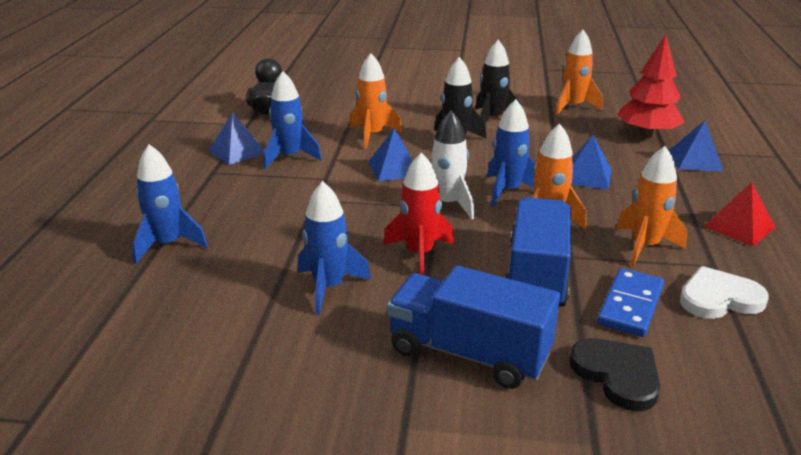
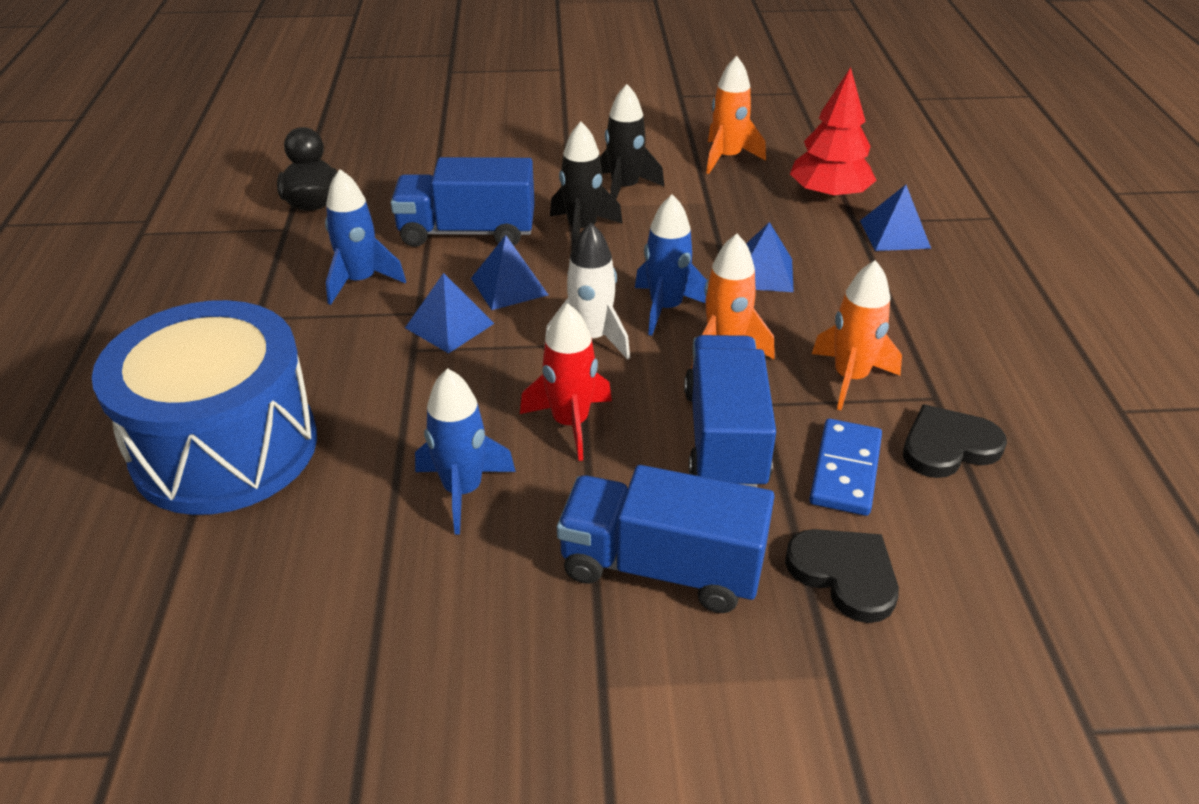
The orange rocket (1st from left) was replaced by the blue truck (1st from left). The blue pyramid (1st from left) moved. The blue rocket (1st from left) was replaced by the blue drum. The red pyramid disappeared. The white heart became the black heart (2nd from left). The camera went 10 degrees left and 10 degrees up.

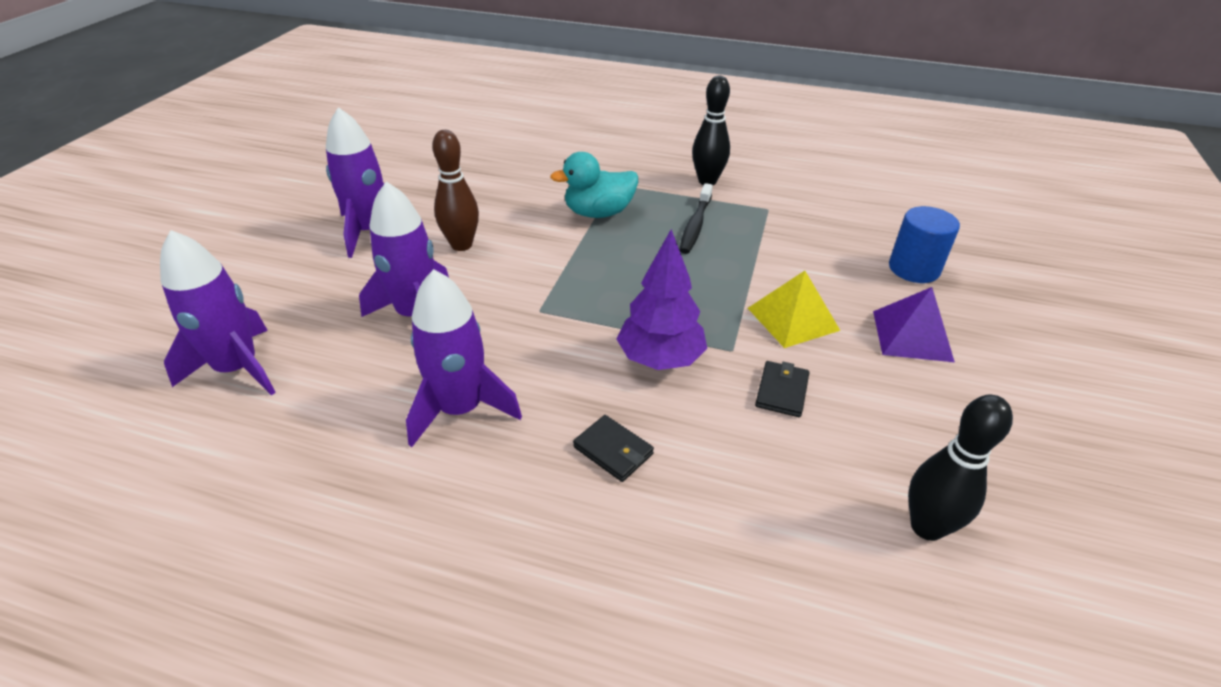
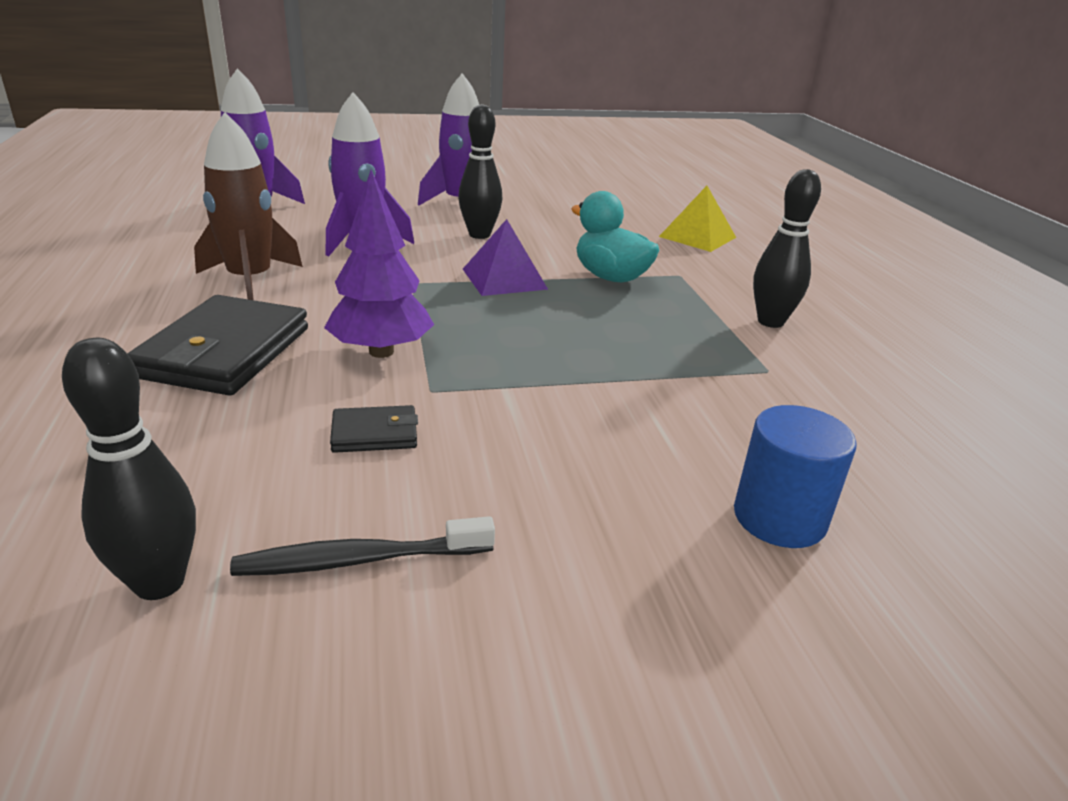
The brown bowling pin became the black bowling pin (2nd from left). The black toothbrush moved. The purple rocket (4th from left) became the brown rocket. The yellow pyramid moved. The purple pyramid moved. The black wallet (1st from left) changed to 2.10 times the size. The camera went 60 degrees right and 10 degrees down.

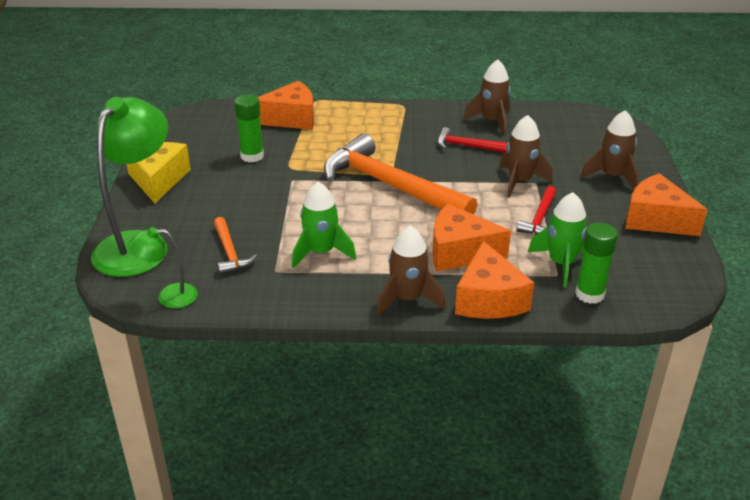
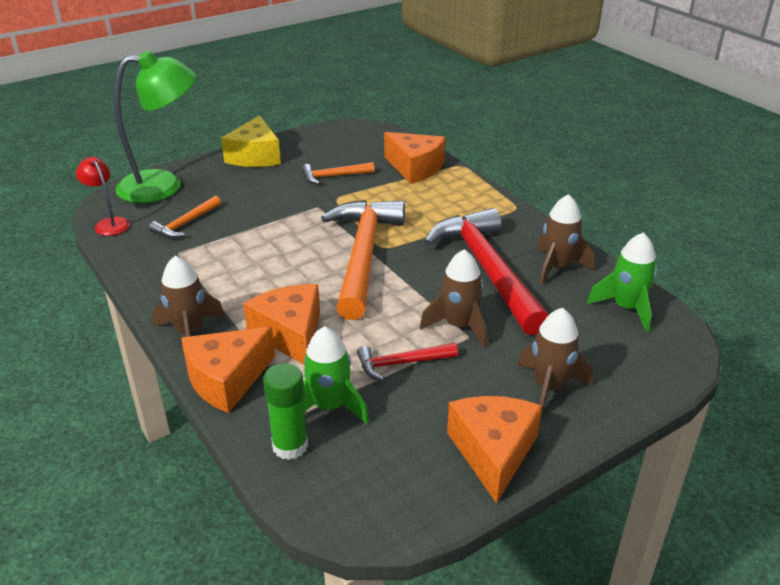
The green glue stick (1st from left) was replaced by the orange hammer (2nd from left). The red hammer (1st from left in the first image) changed to 2.19 times the size. The yellow cheese turned 135 degrees clockwise. The green rocket (1st from left in the first image) moved. The green lamp (2nd from left) became the red lamp. The camera went 55 degrees right and 0 degrees up.

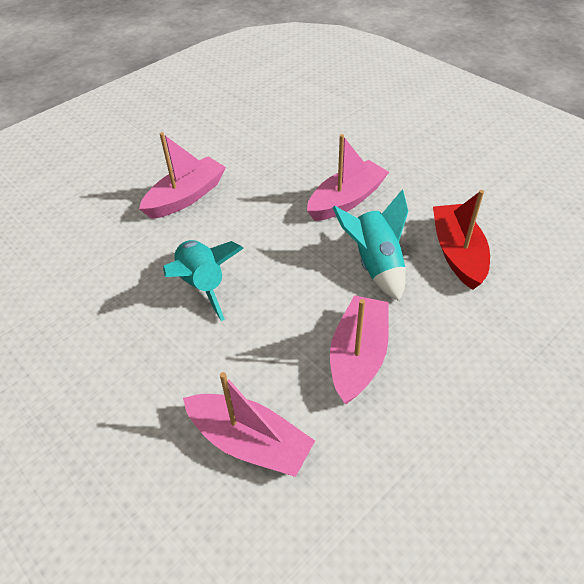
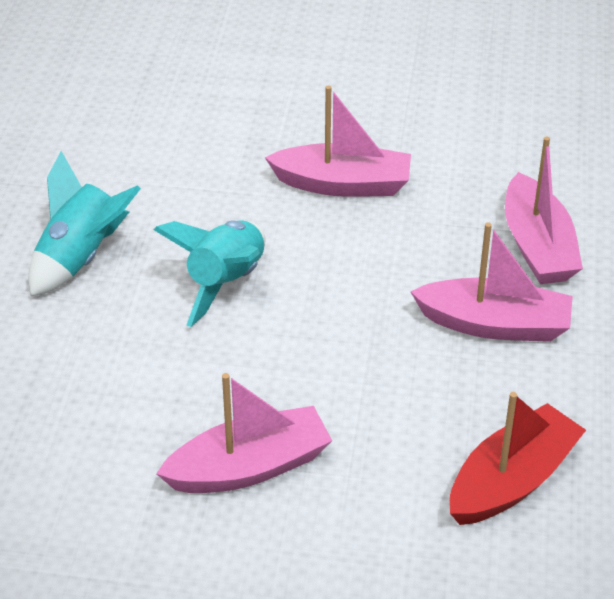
The turquoise rocket (2nd from left in the first image) moved. The pink boat (2nd from left in the first image) moved. The camera went 50 degrees right and 5 degrees down.

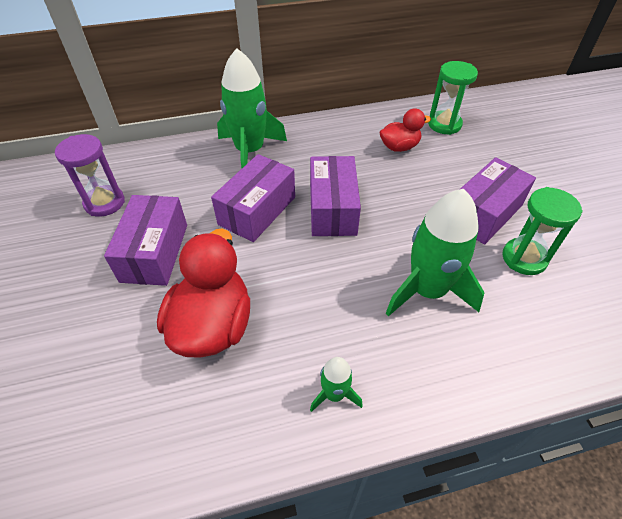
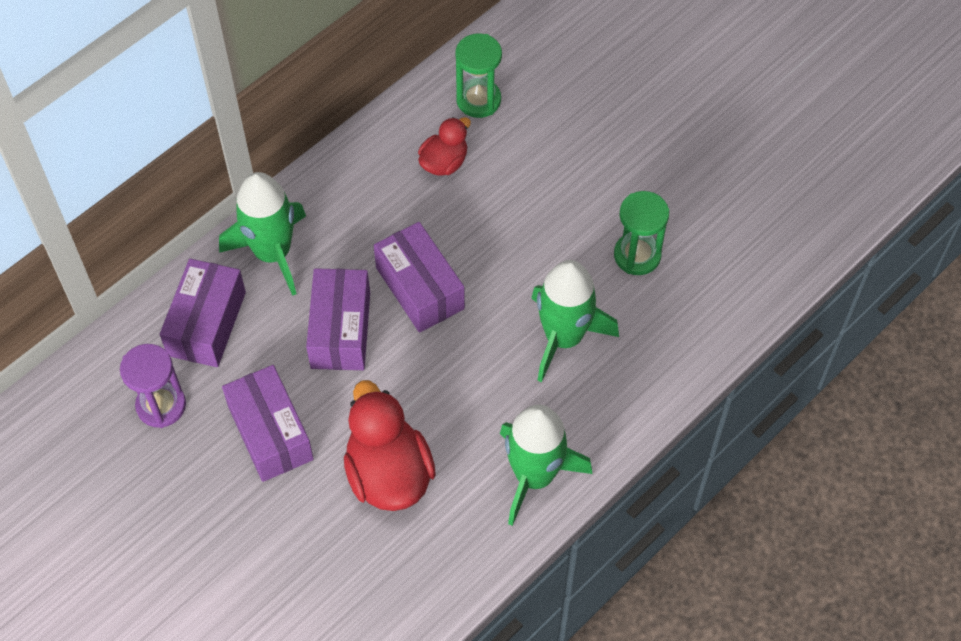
The purple box (4th from left in the first image) moved. The green rocket (2nd from left) changed to 2.09 times the size. The camera went 30 degrees left and 10 degrees up.

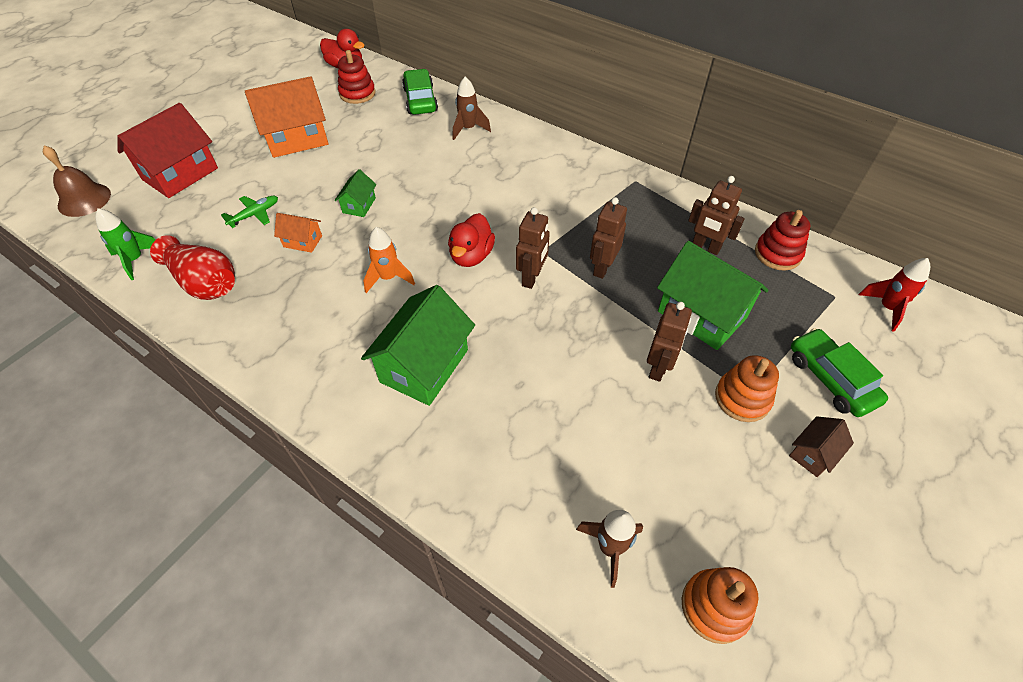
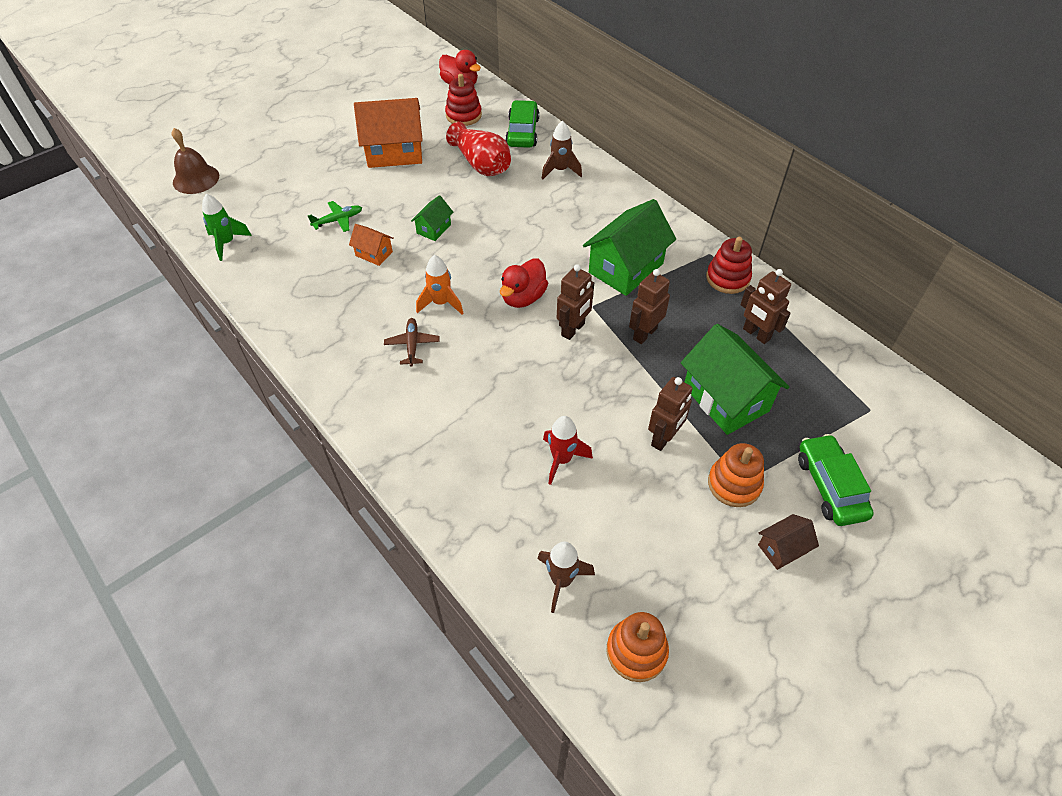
The red house disappeared. The red stacking toy (2nd from left) moved. The red vase moved. The red rocket moved. The green house (2nd from left) moved. The brown plane appeared. The camera went 15 degrees right and 0 degrees up.

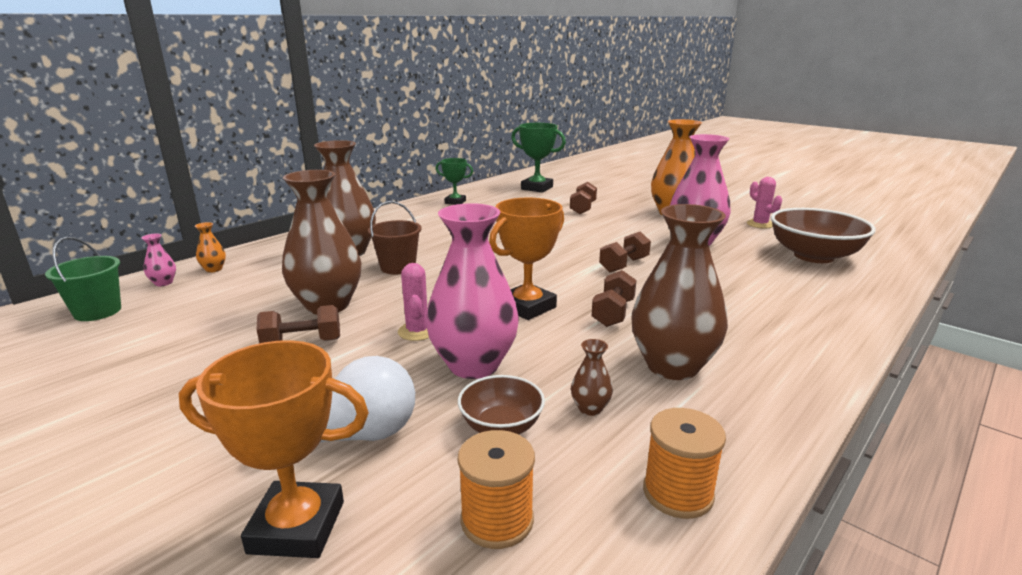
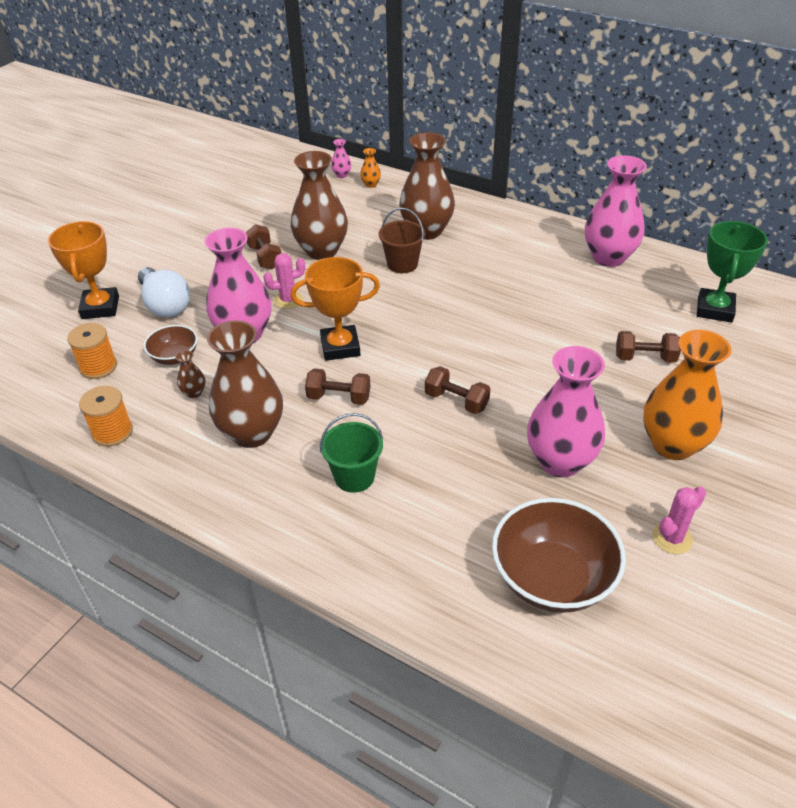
The green trophy (1st from left) was replaced by the pink vase (4th from left). The orange trophy (2nd from left) turned 45 degrees counterclockwise. The green bucket moved. The camera went 80 degrees right and 20 degrees up.

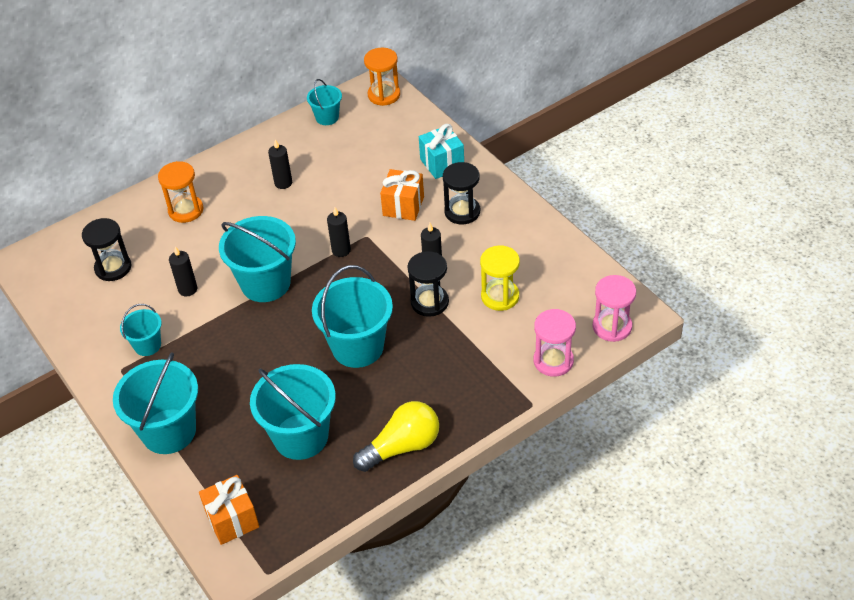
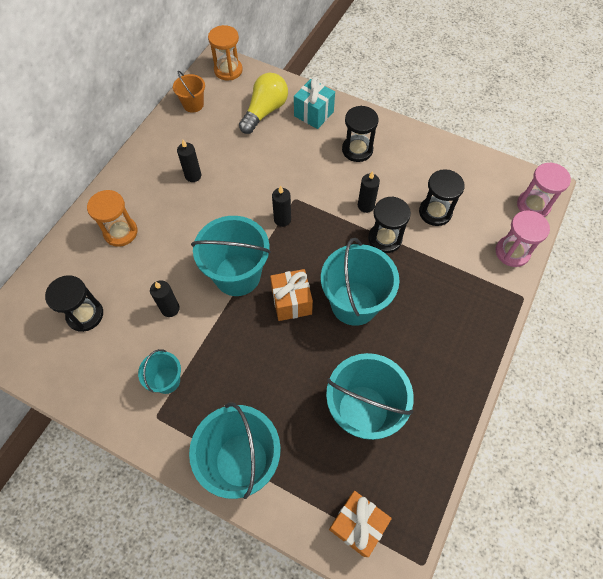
The turquoise bucket (5th from left) became the orange bucket. The orange gift (2nd from left in the first image) moved. The yellow hourglass became the black hourglass (4th from left). The yellow light bulb moved. The camera went 30 degrees left and 15 degrees up.

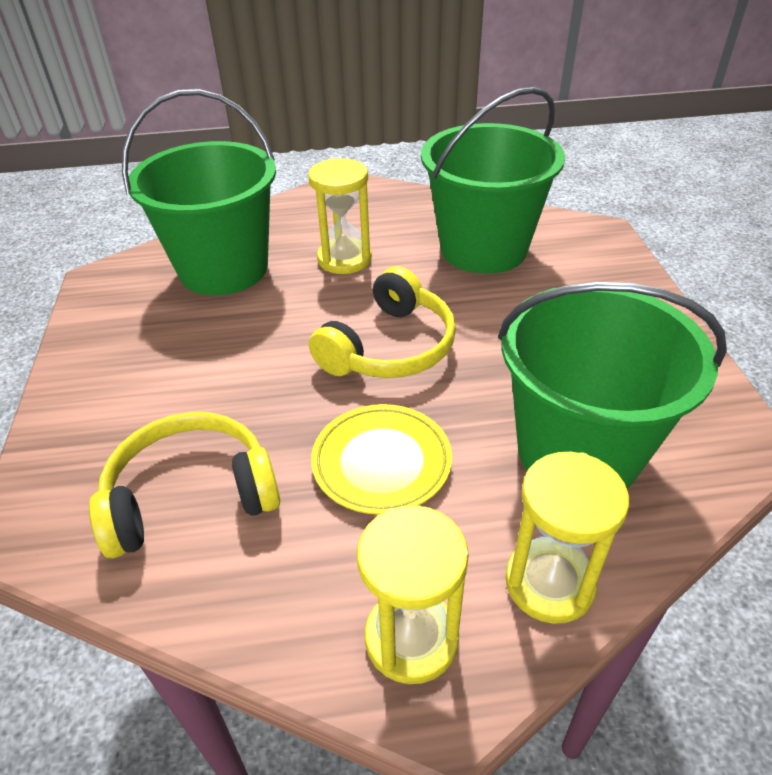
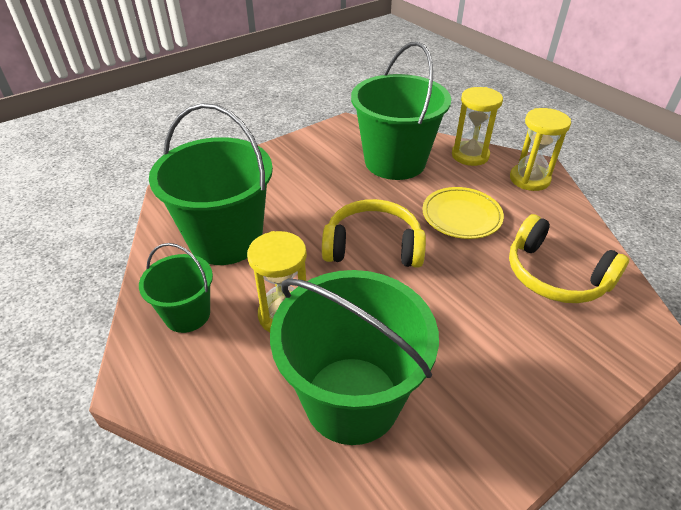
The green bucket (1st from left) appeared. The camera went 120 degrees left and 0 degrees up.

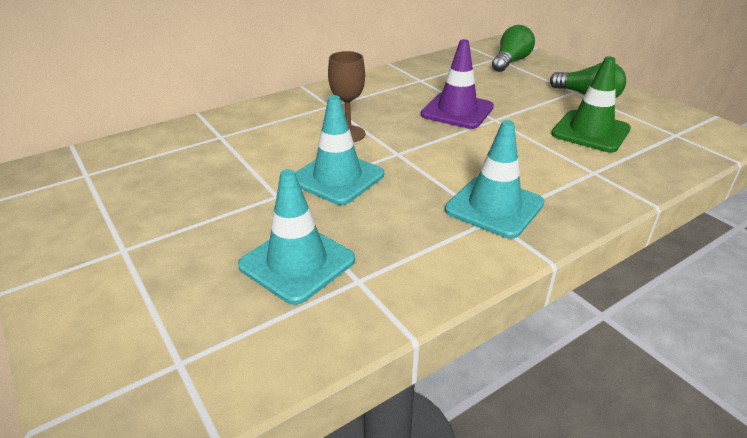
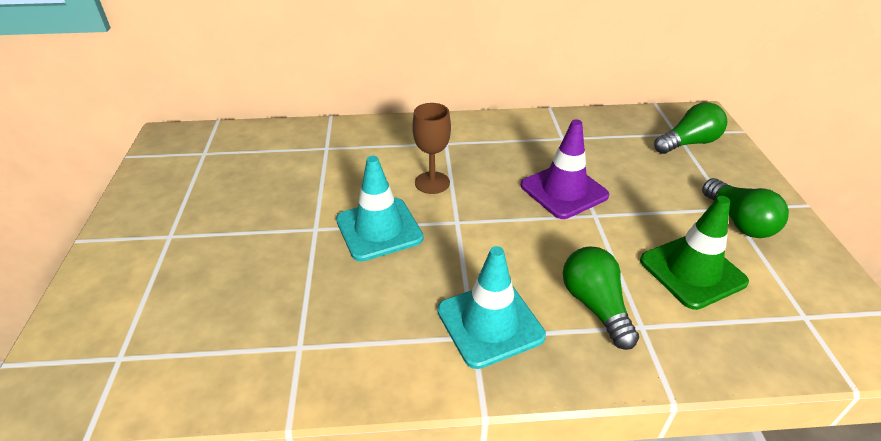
The turquoise traffic cone (1st from left) disappeared. The green light bulb (1st from left) appeared. The camera went 30 degrees right and 5 degrees up.

